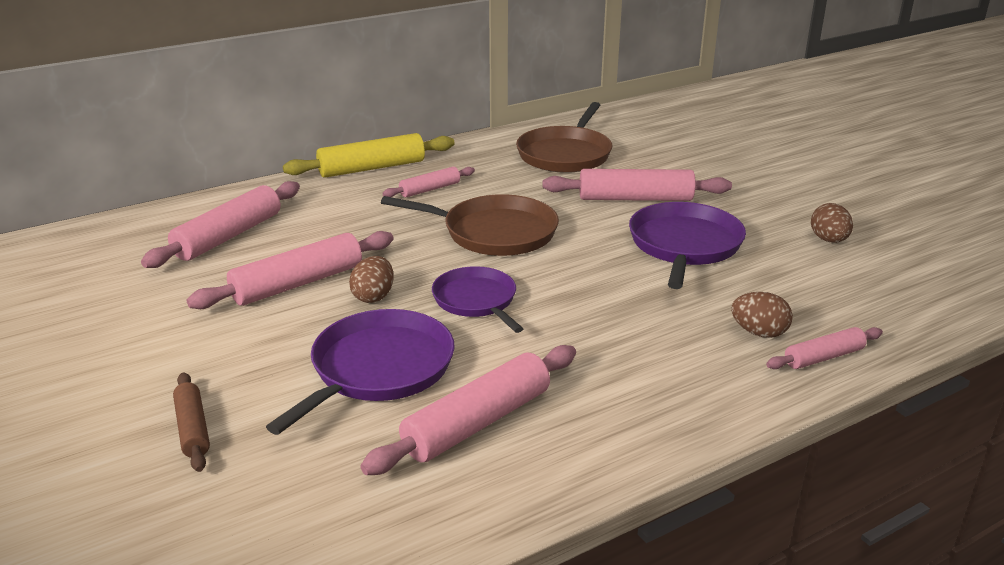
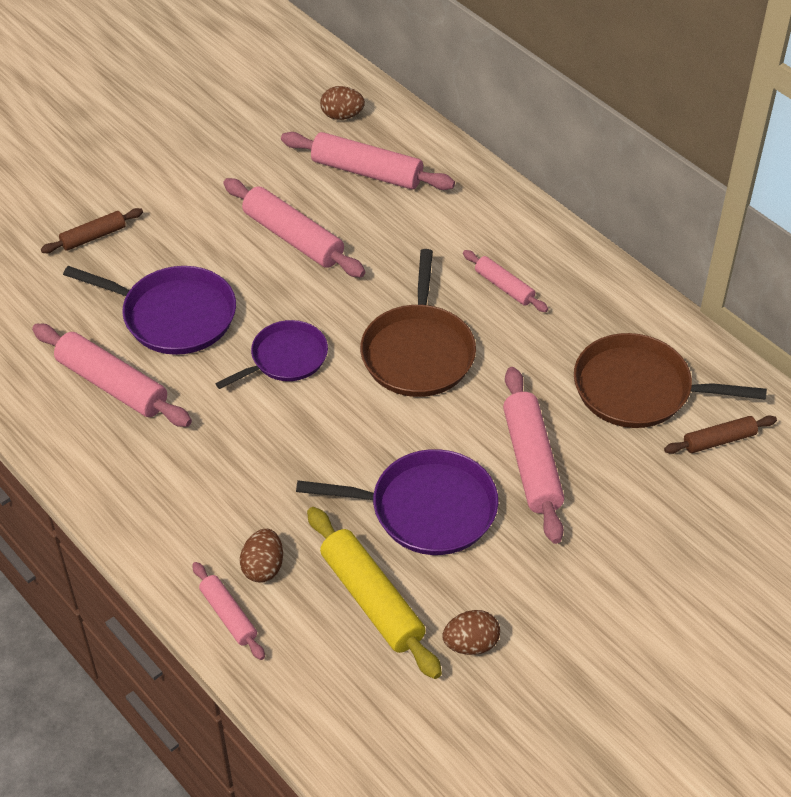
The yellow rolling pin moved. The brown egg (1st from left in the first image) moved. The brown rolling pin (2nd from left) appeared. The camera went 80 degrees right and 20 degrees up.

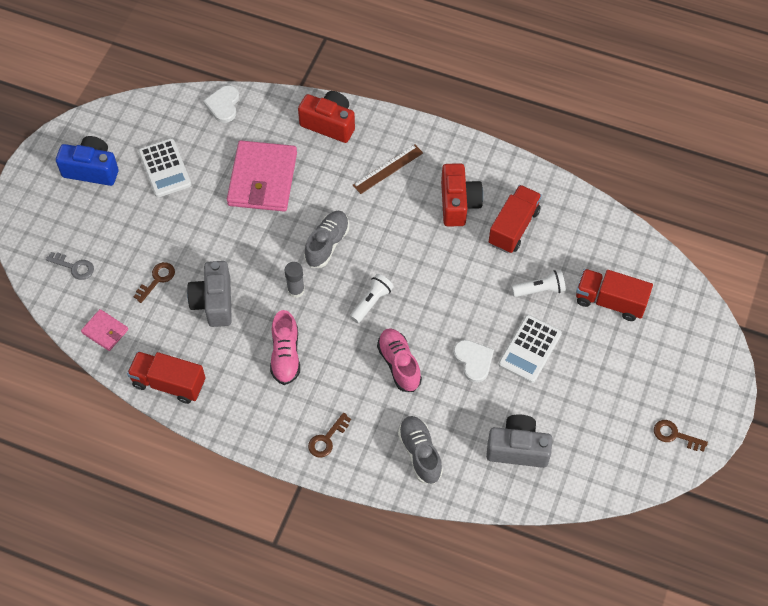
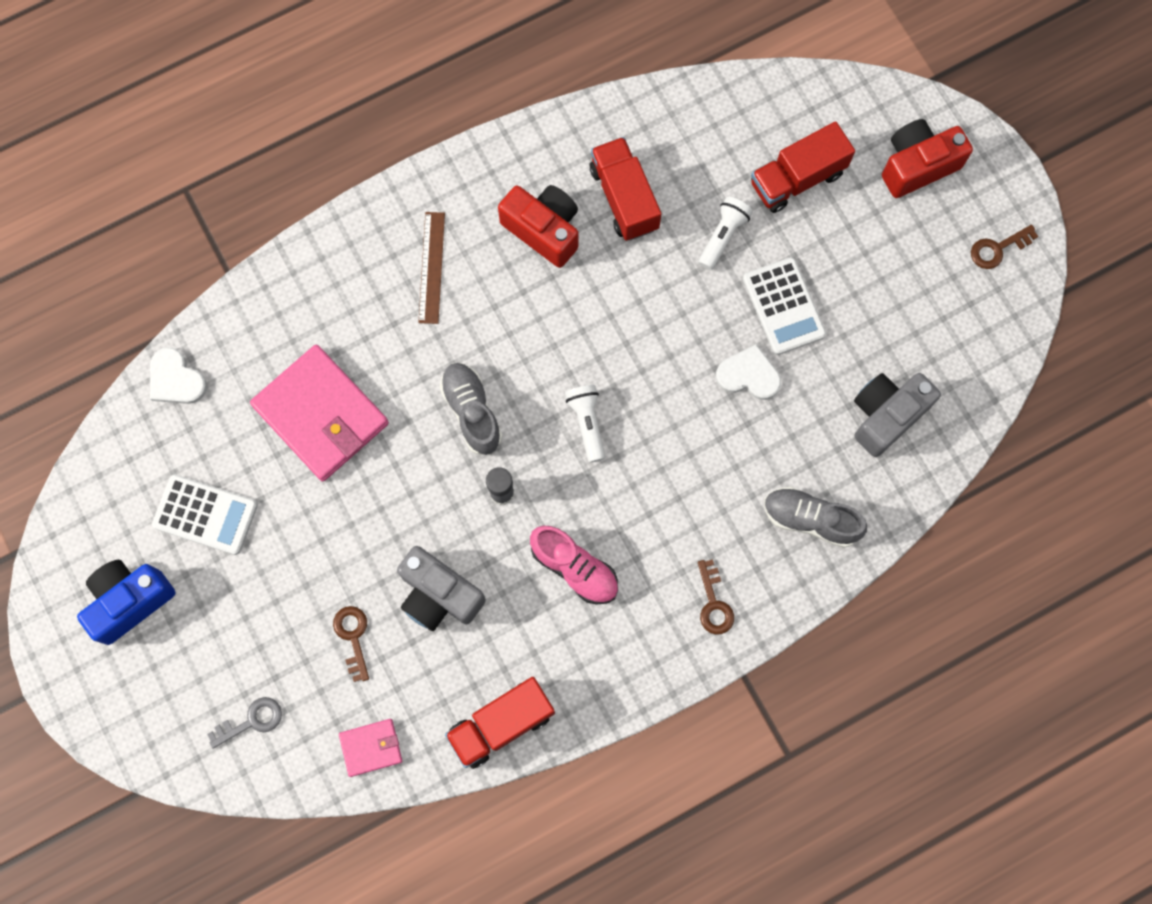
The red camera (1st from left in the first image) moved. The pink shoe (2nd from left) disappeared. The camera went 50 degrees left and 15 degrees up.

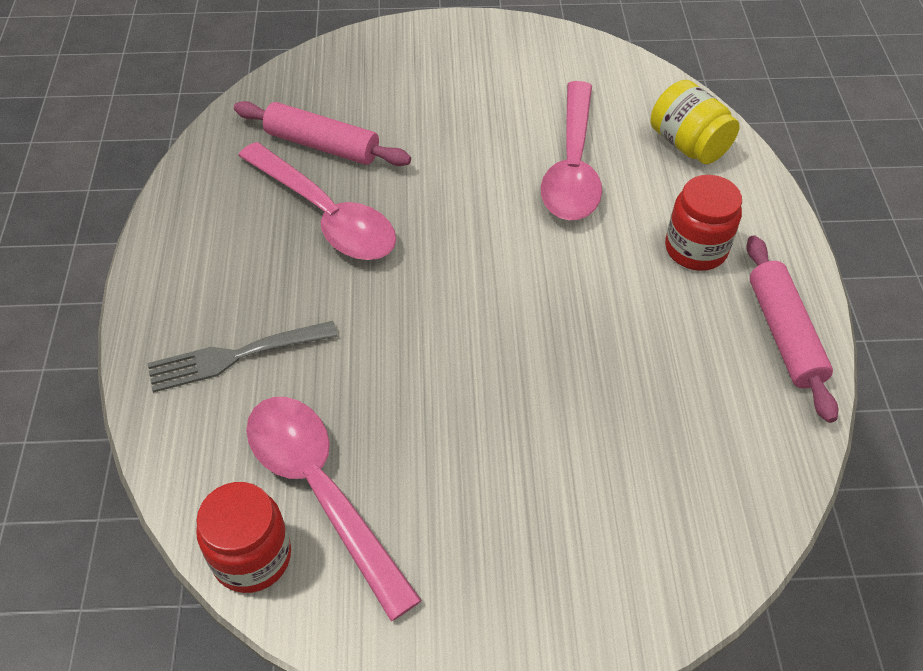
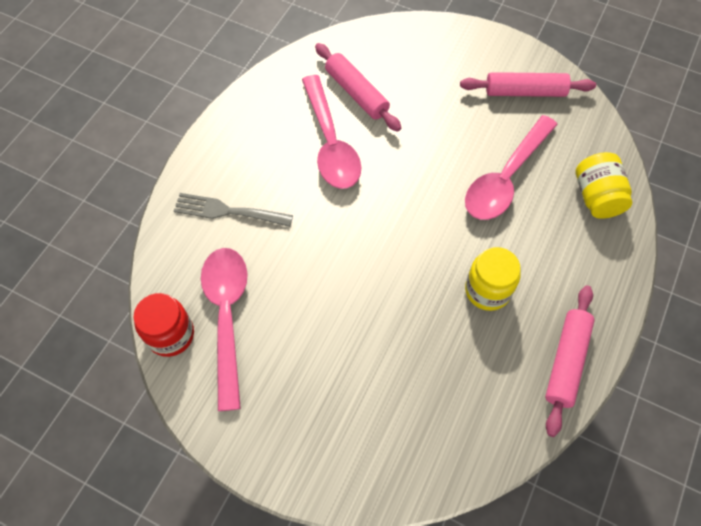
The red jar (2nd from left) disappeared. The pink rolling pin (2nd from left) appeared. The yellow jar (1st from left) appeared. The camera went 30 degrees right and 10 degrees up.

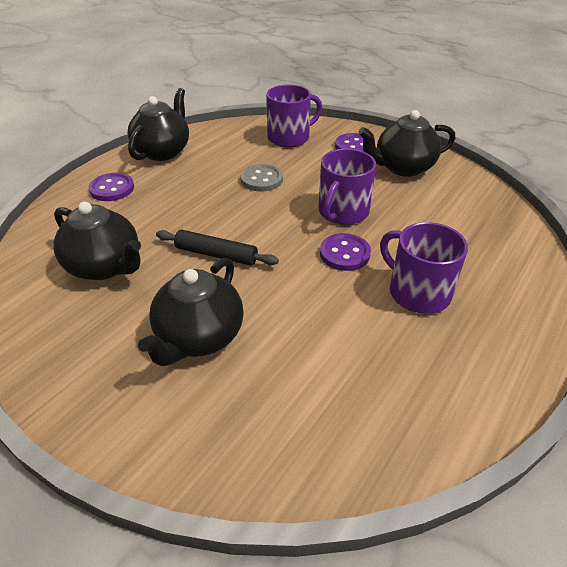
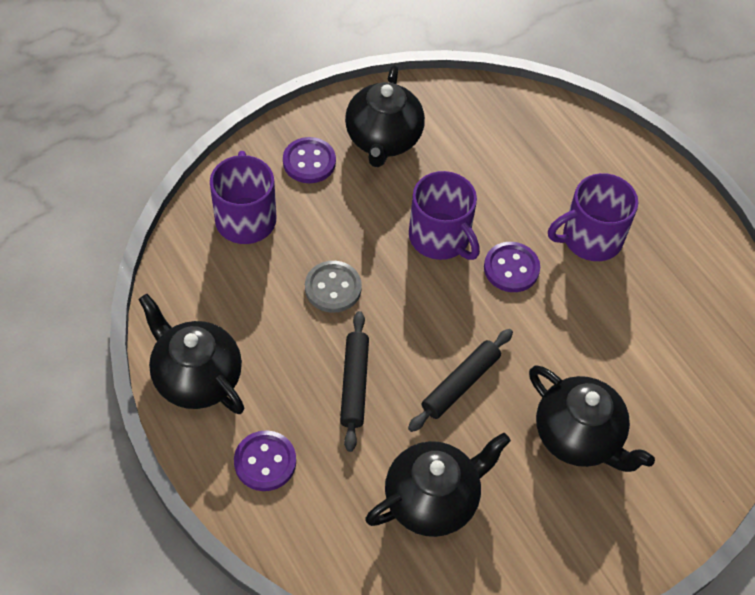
The black rolling pin (1st from left) appeared. The camera went 70 degrees left and 15 degrees up.

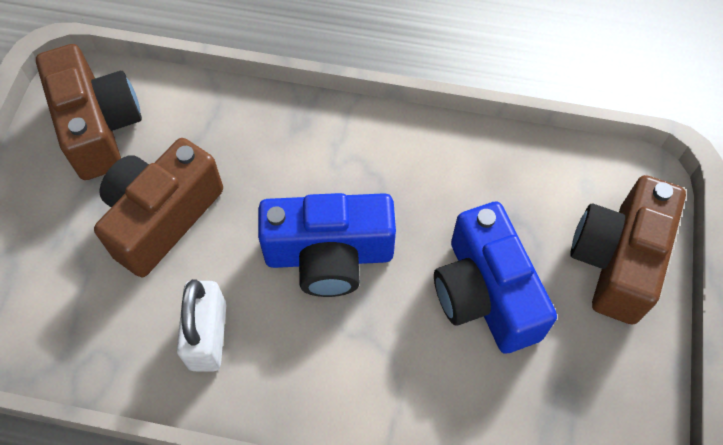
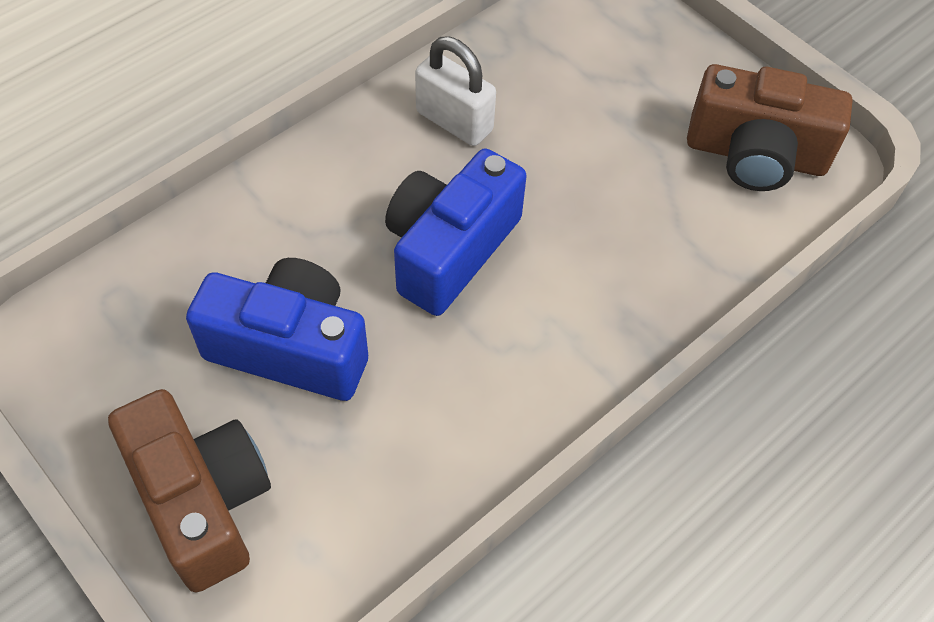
The brown camera (2nd from left) disappeared. The camera went 125 degrees right and 5 degrees down.

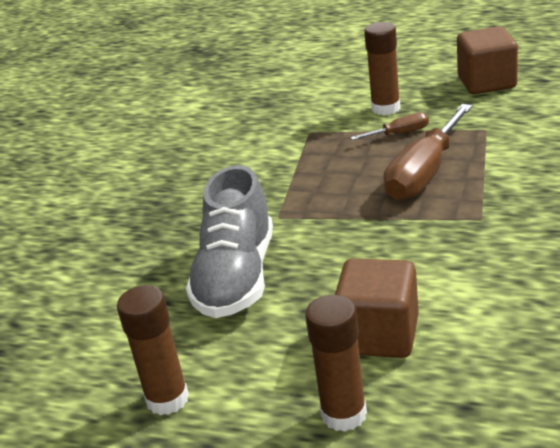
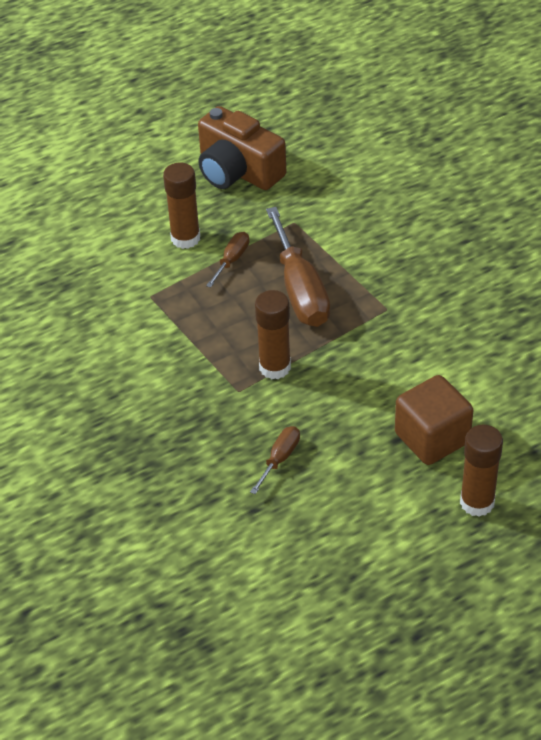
The brown cube (2nd from left) was replaced by the brown camera. The grey shoe was replaced by the brown screwdriver (2nd from left). The brown glue stick (1st from left in the first image) moved. The camera went 50 degrees left and 15 degrees up.

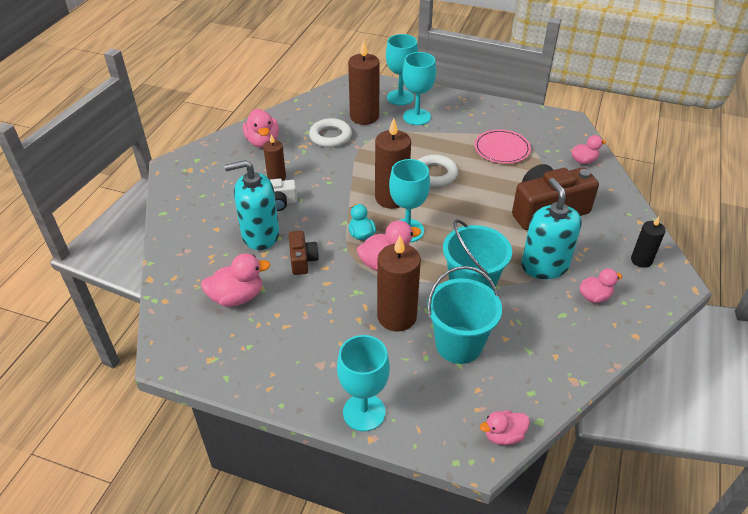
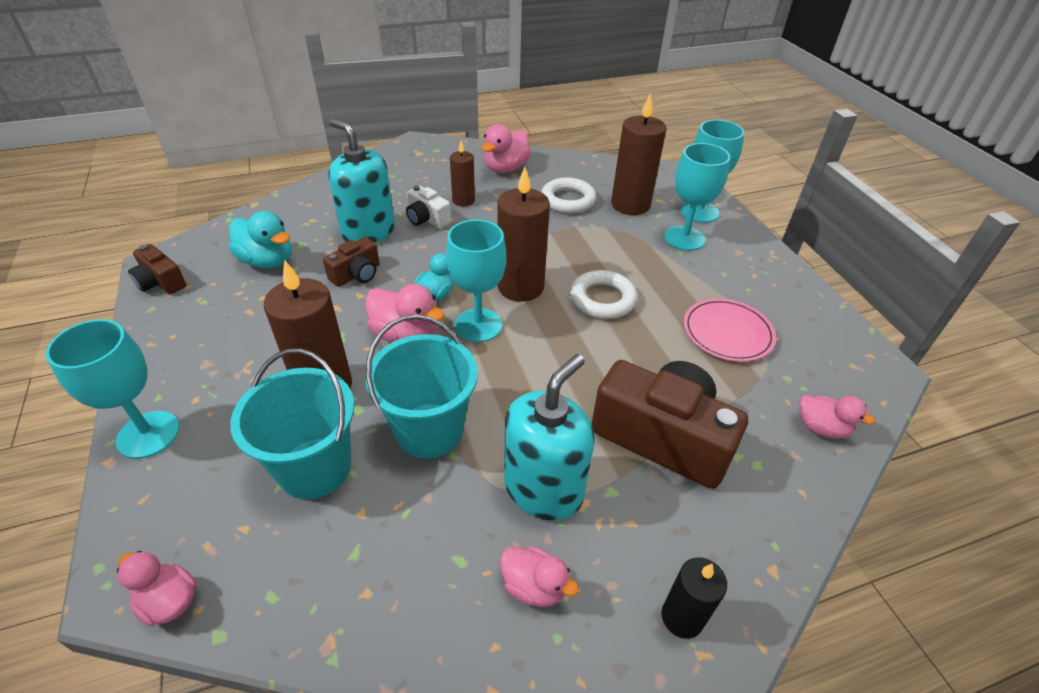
The pink duck (1st from left) became the turquoise duck (1st from left). The brown camera (1st from left) appeared. The camera went 50 degrees right and 0 degrees up.

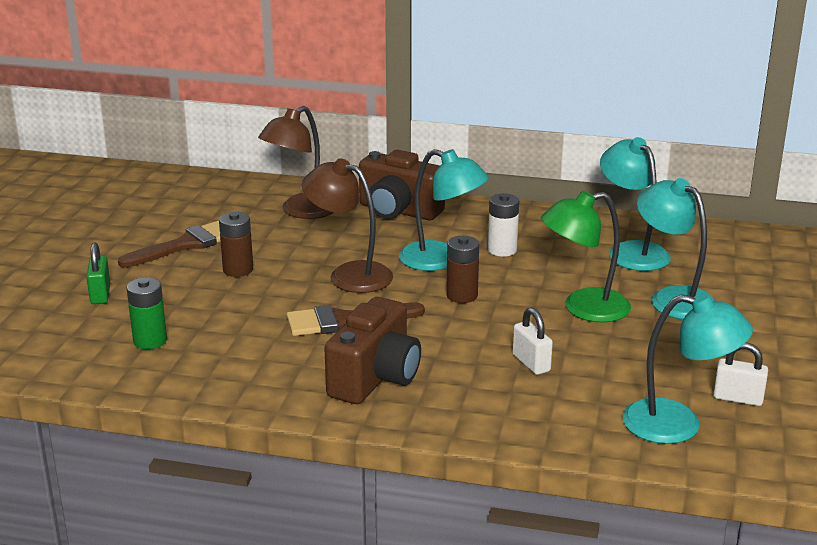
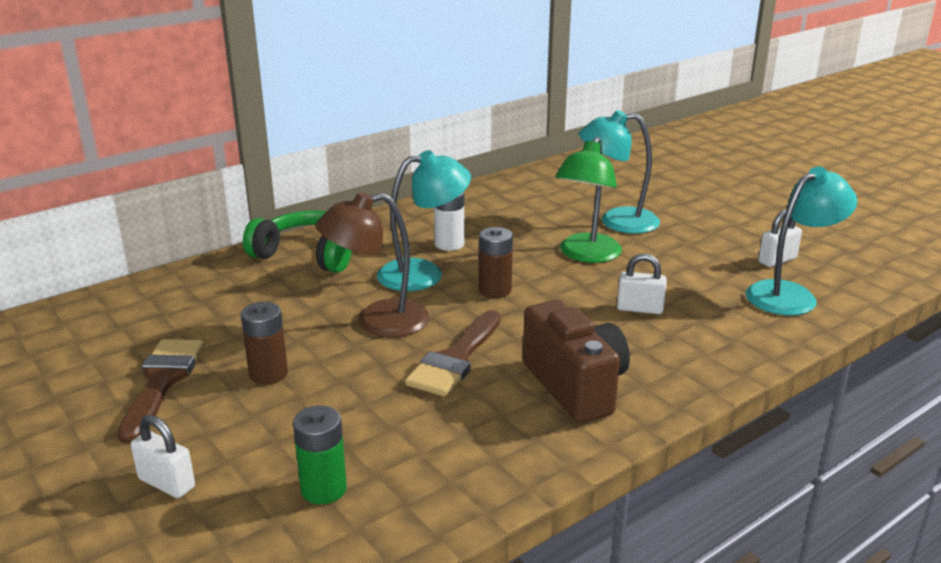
The brown lamp (1st from left) disappeared. The turquoise lamp (2nd from left) disappeared. The brown camera (2nd from left) was replaced by the green headphones. The green padlock became the white padlock (1st from left). The camera went 50 degrees left and 0 degrees up.

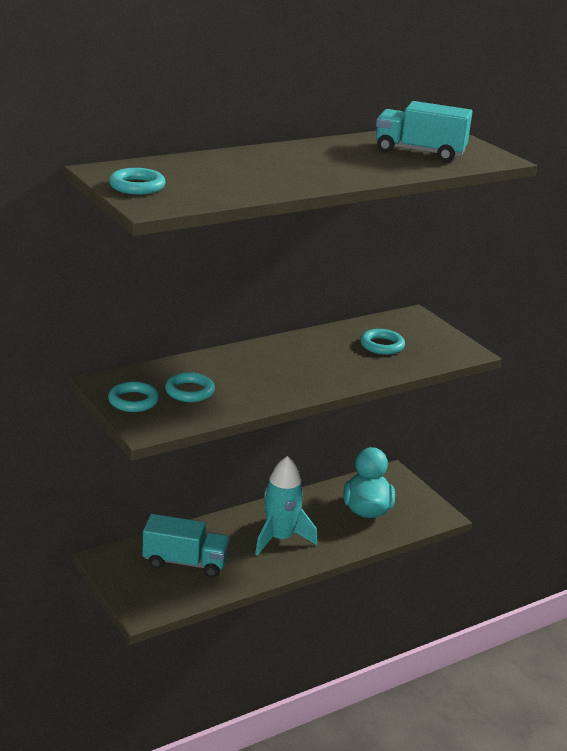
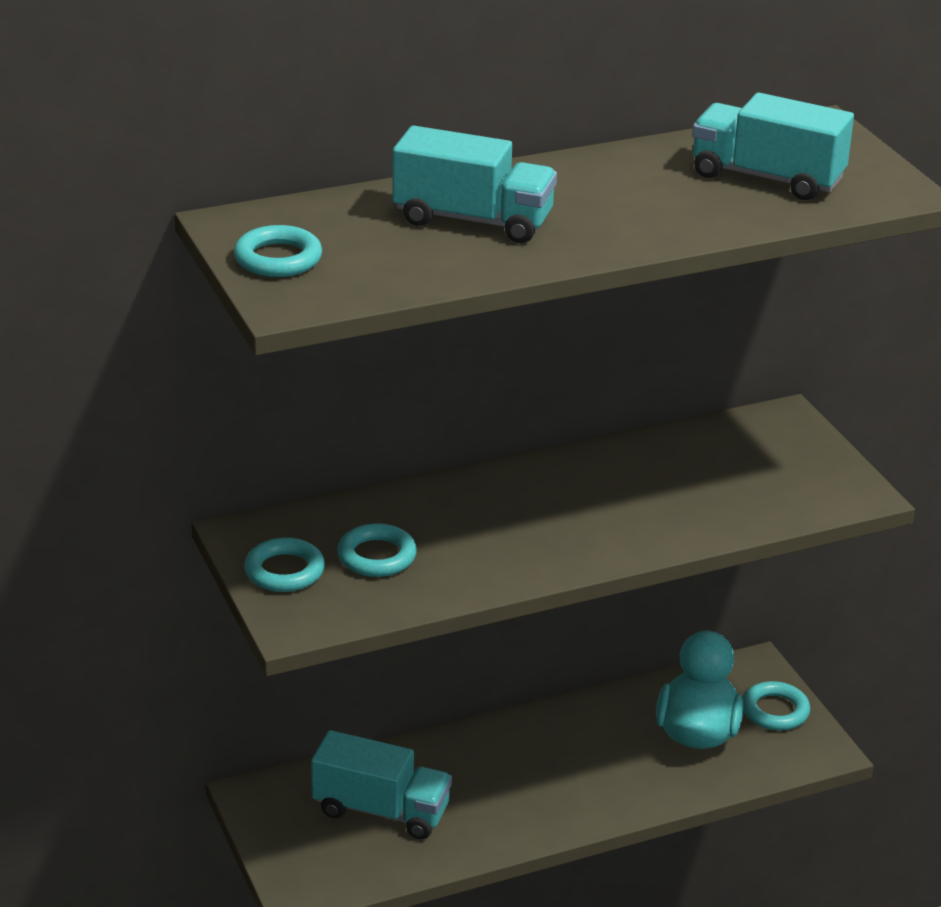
The turquoise ring (4th from left) moved. The turquoise rocket disappeared. The turquoise truck (2nd from left) appeared. The camera went 10 degrees right and 5 degrees up.

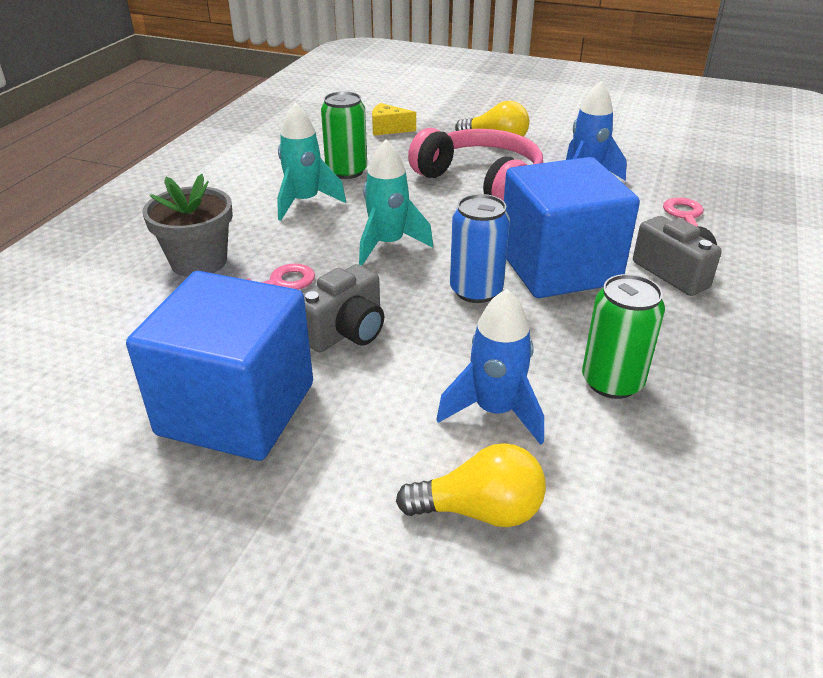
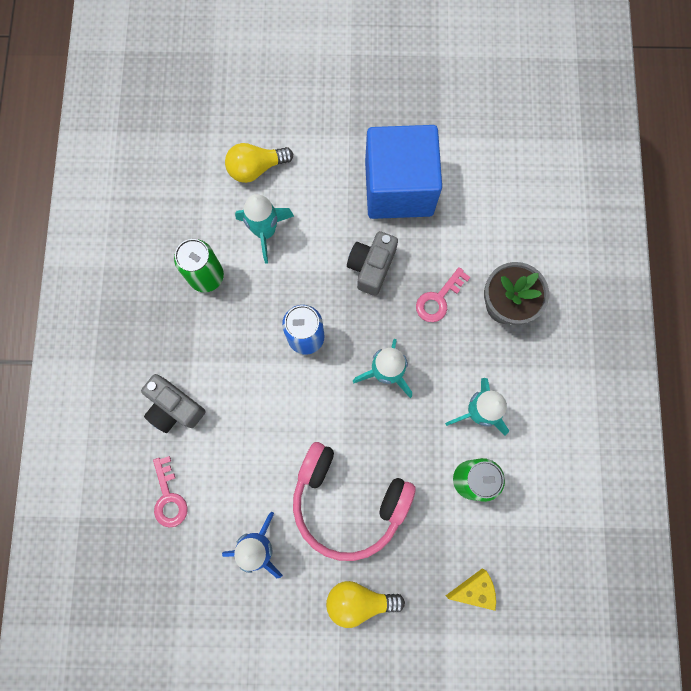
The blue cube (2nd from left) disappeared. The blue rocket (1st from left) became the turquoise rocket (1st from left). The camera went 160 degrees right and 40 degrees up.

